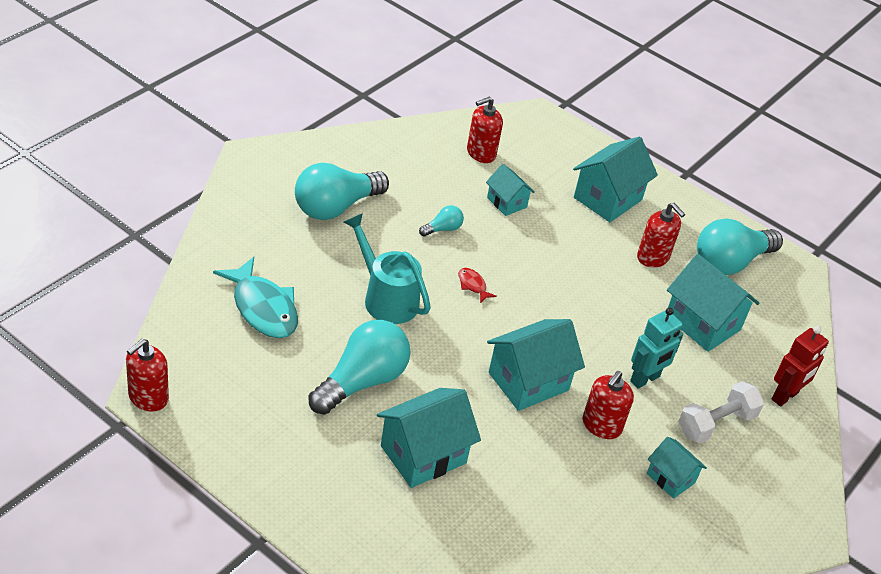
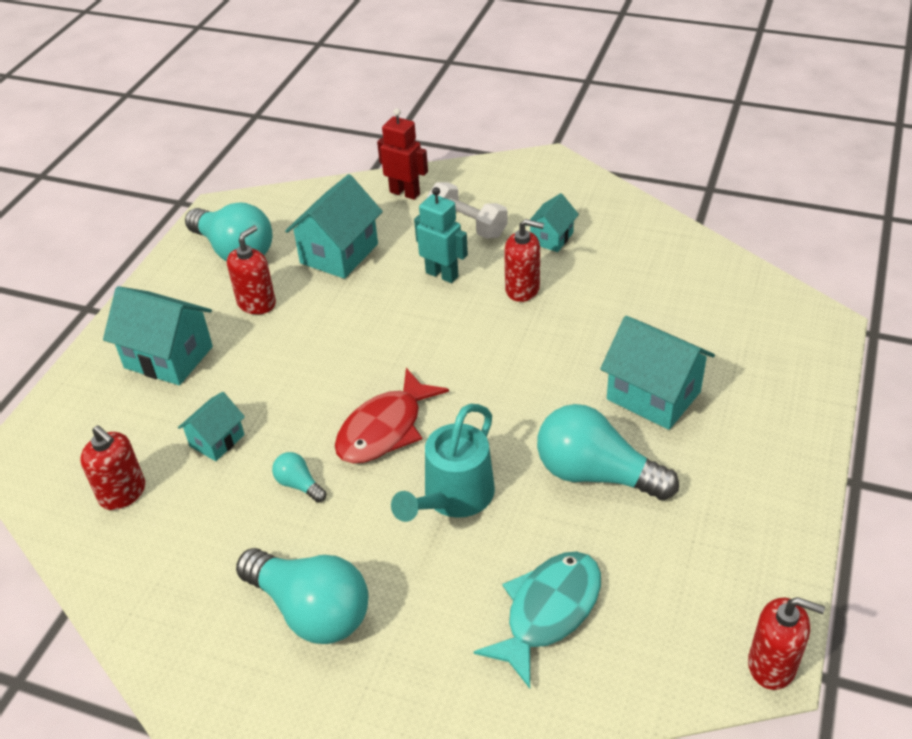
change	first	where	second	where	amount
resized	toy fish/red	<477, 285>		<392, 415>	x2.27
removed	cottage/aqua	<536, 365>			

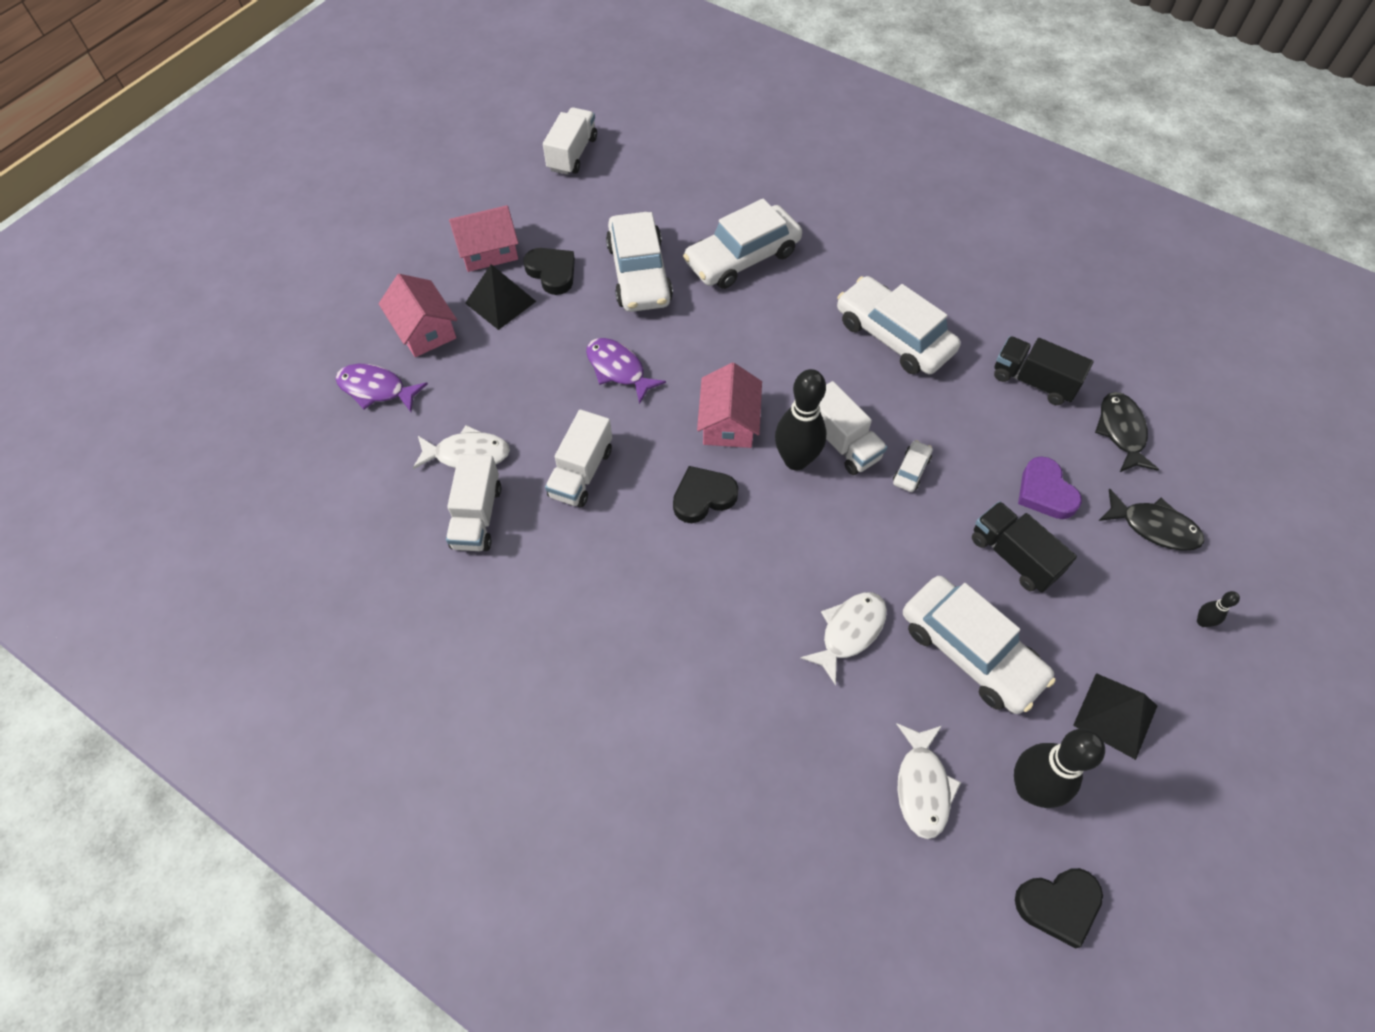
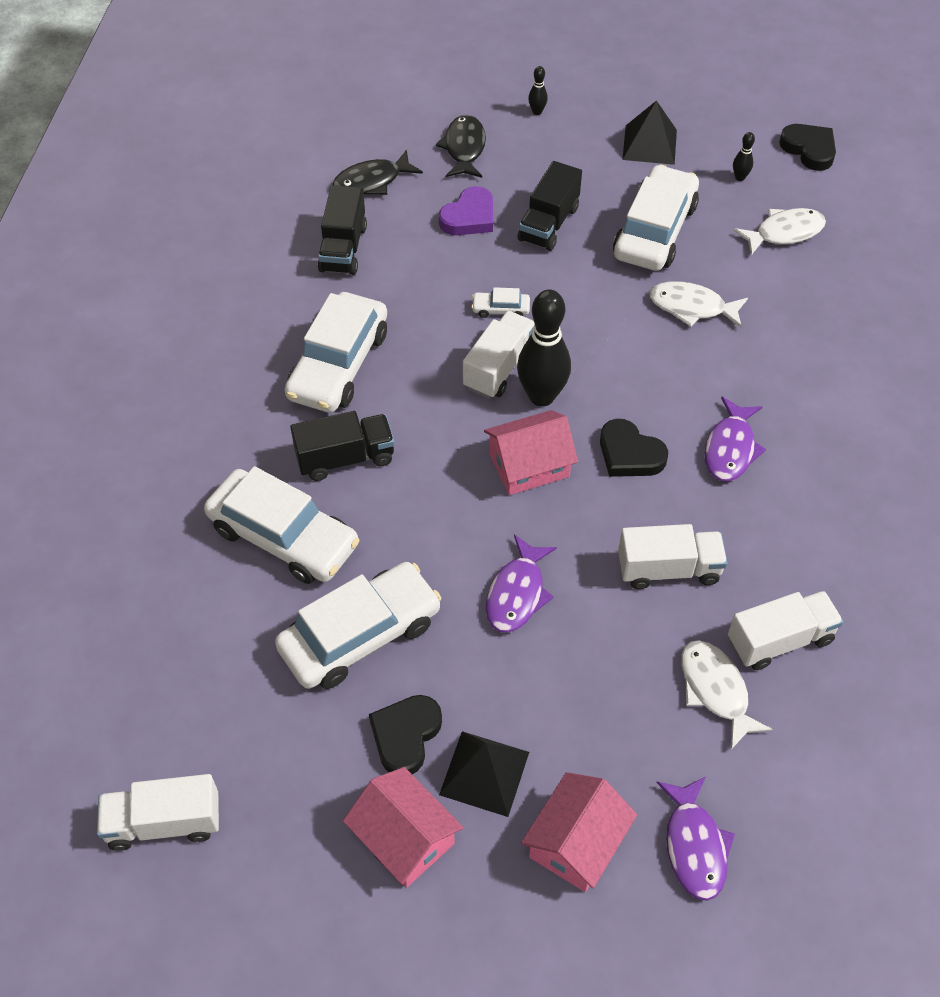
change	first	where	second	where	amount
added			toy truck/jet-black	<342, 446>	
added			toy fish/violet	<735, 438>	
resized	tenpin/jet-black	<1059, 768>		<744, 156>	x0.43

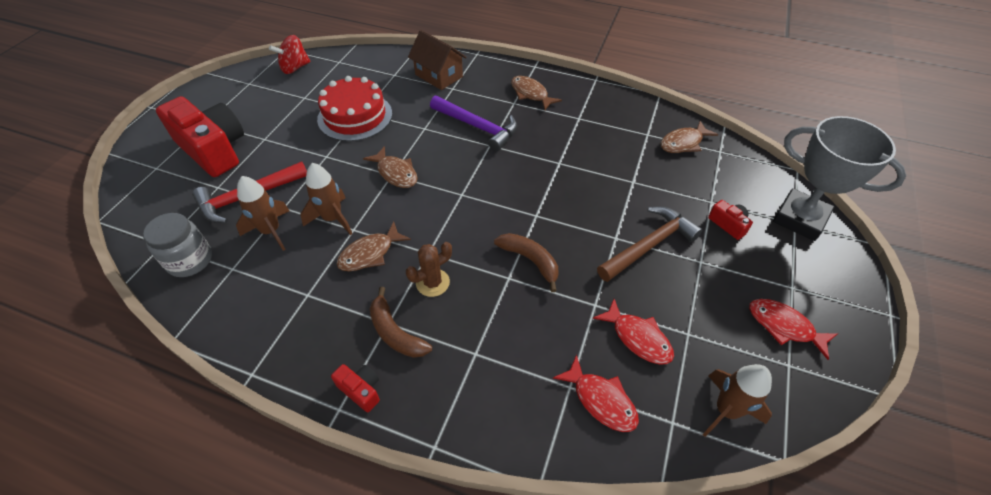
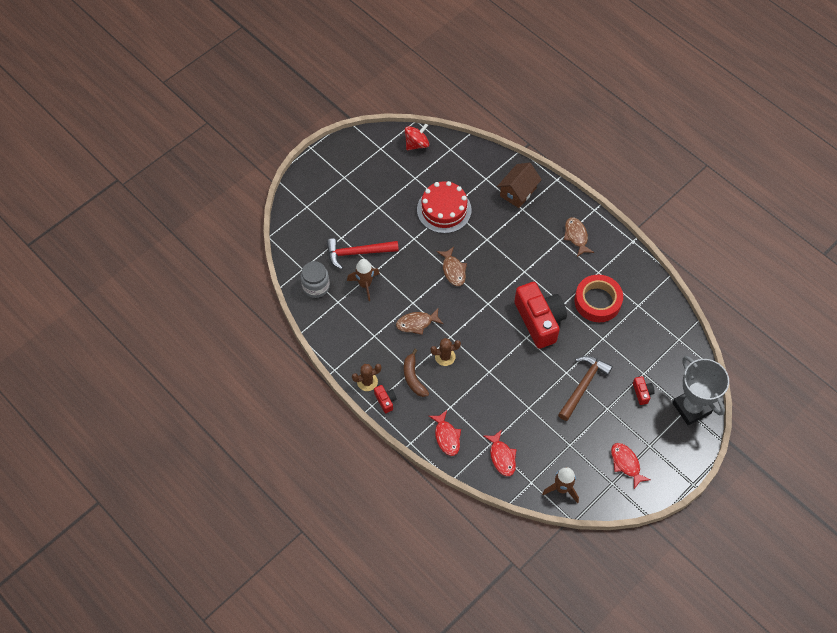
change	first	where	second	where	amount
added			saguaro cactus/dark brown	<366, 377>	
turned	whirligig/red	<289, 54>		<417, 136>	150 degrees clockwise
moved	toy fish/red	<633, 331>		<445, 433>	
turned	cottage/dark brown	<437, 60>		<519, 185>	60 degrees clockwise
moved	photo camera/red	<200, 136>		<540, 315>	
turned	hammer/dark brown	<649, 244>		<585, 388>	45 degrees counterclockwise
added			sticky tape/red	<598, 298>	
removed	toy rocket/dark brown	<326, 199>			
removed	hammer/violet	<473, 123>			
removed	toy banana/dark brown	<526, 262>			
removed	toy fish/dark brown	<689, 137>			

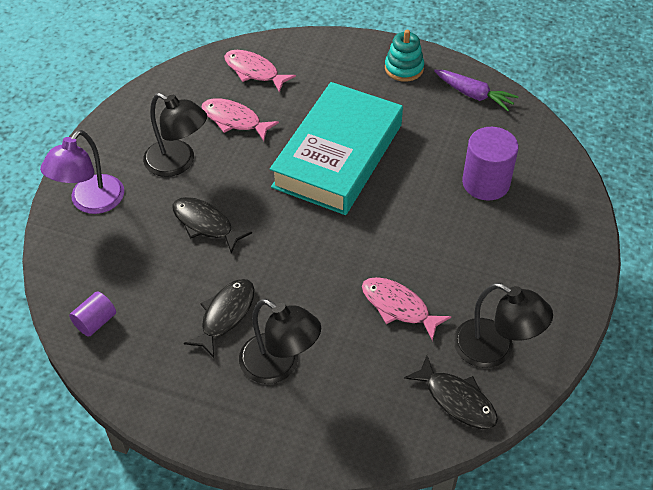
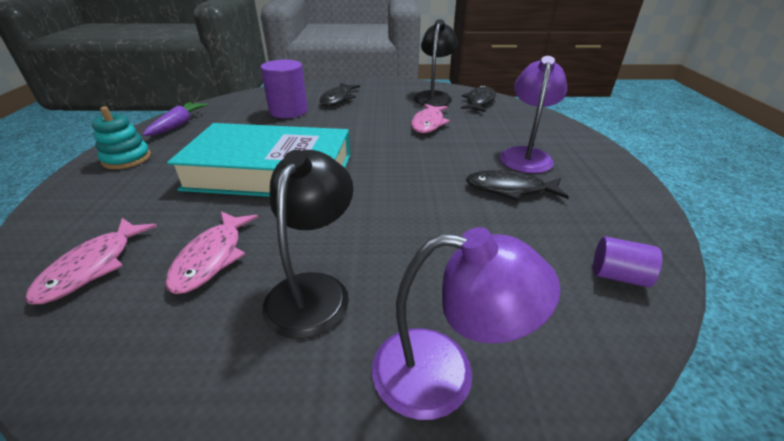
change	first	where	second	where	amount
moved	toy fish/jet-black	<212, 225>		<340, 94>	
recoloured	lamp/jet-black	<280, 341>	lamp/violet	<533, 114>	

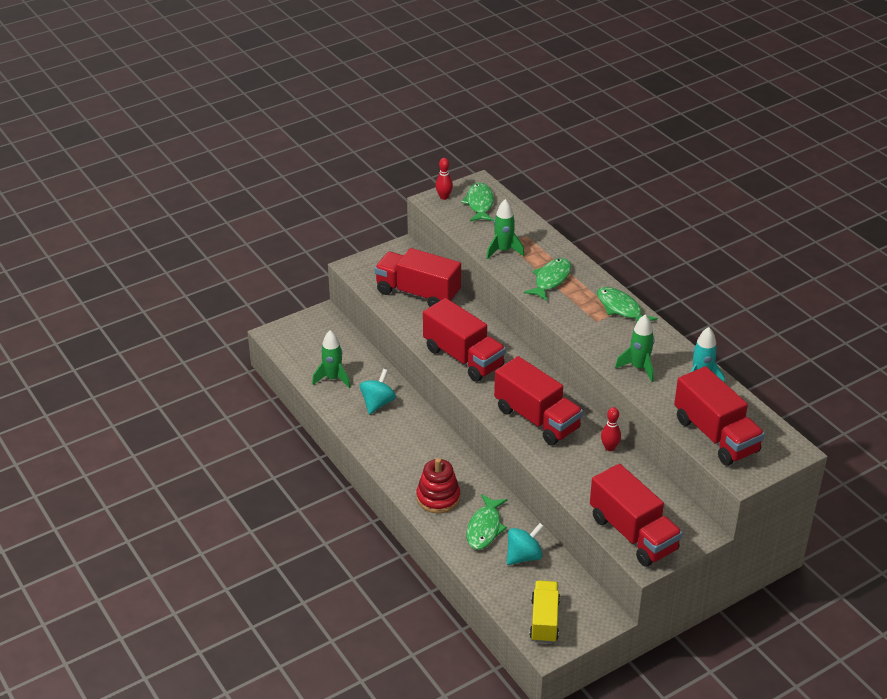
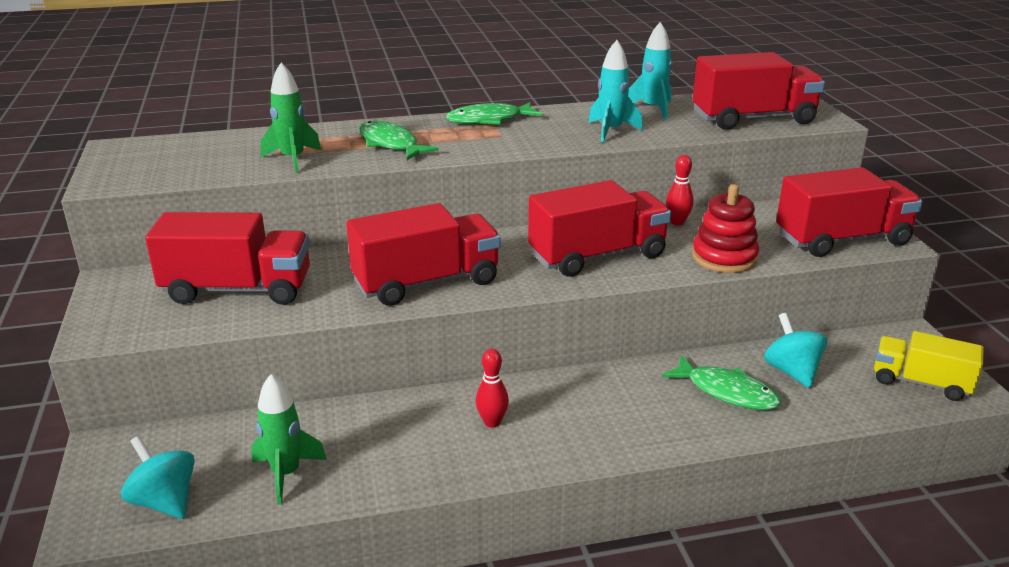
change	first	where	second	where	amount
moved	whirligig/aqua	<378, 391>		<158, 477>	
turned	toy truck/red	<417, 277>		<227, 258>	135 degrees counterclockwise
moved	tenpin/red	<444, 179>		<492, 388>	
recoloured	toy rocket/leaf-green	<634, 348>	toy rocket/aqua	<615, 91>	
moved	stacking rings/red	<438, 485>		<725, 228>	
removed	toy fish/leaf-green	<477, 201>			

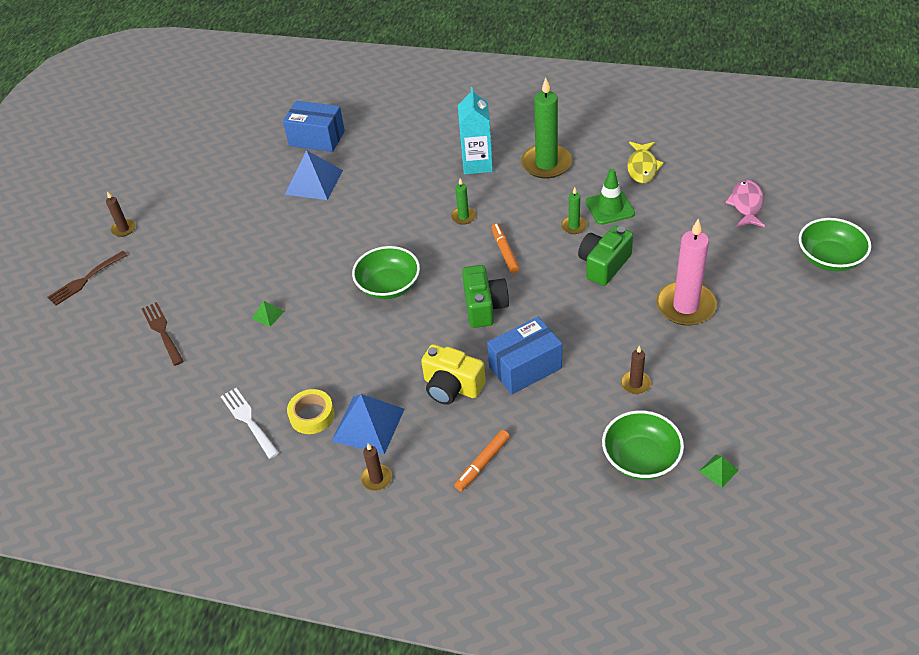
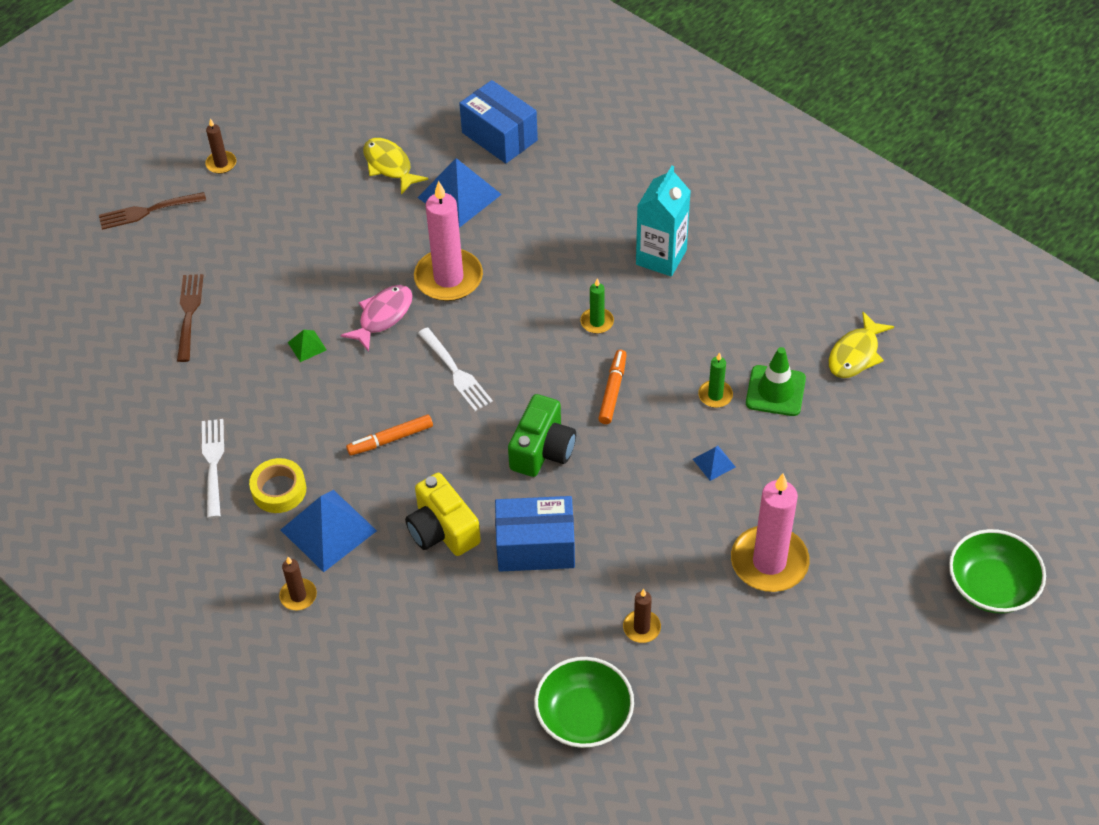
change	first	where	second	where	amount
moved	toy fish/rose-pink	<745, 203>		<376, 318>	
moved	marker pen/orange-coloured	<482, 460>		<389, 435>	
added			toy fish/bright yellow	<395, 166>	
added			pillar candle/rose-pink	<448, 241>	
replaced	bowl/leaf-green	<386, 272>	fork/white	<455, 369>	
replaced	photo camera/leaf-green	<605, 256>	pyramid shape/cobalt	<714, 463>	
removed	pillar candle/leaf-green	<546, 128>			
removed	pyramid shape/leaf-green	<719, 471>			

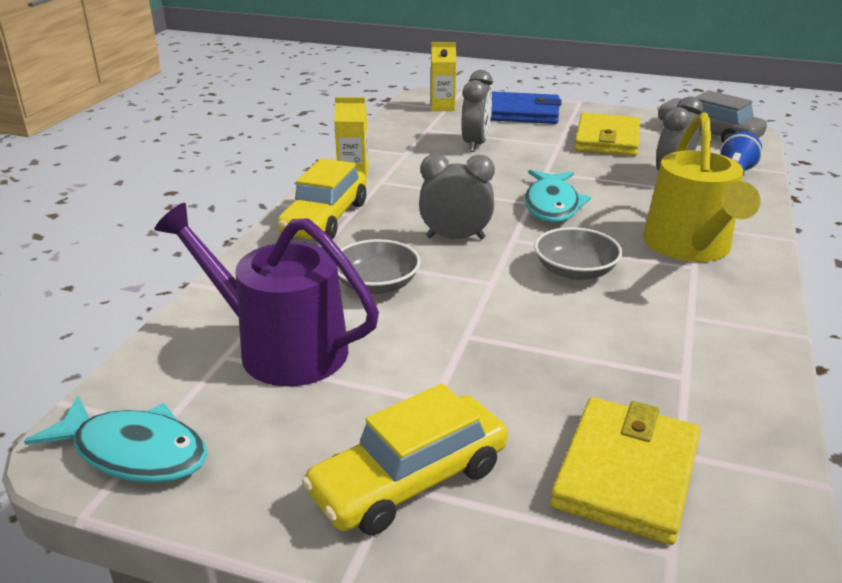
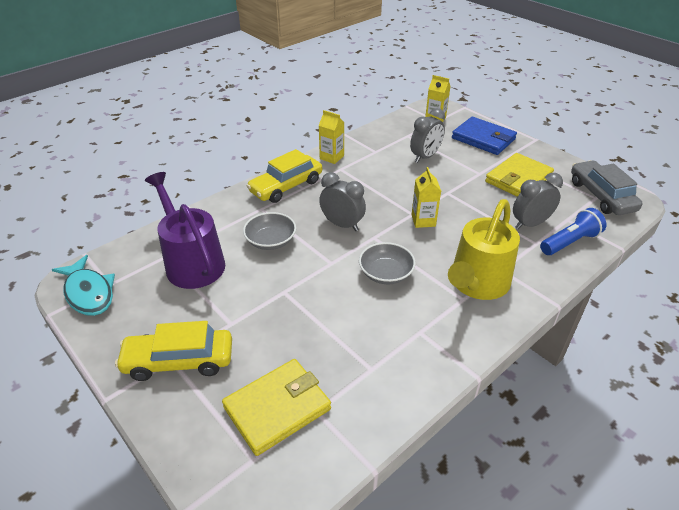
change	first	where	second	where	amount
replaced	toy fish/aqua	<558, 196>	juice carton/bright yellow	<426, 197>	

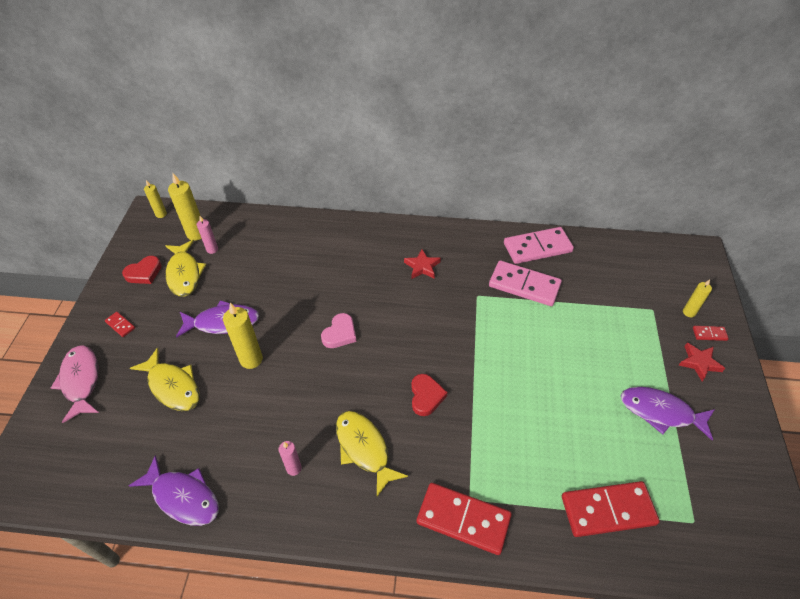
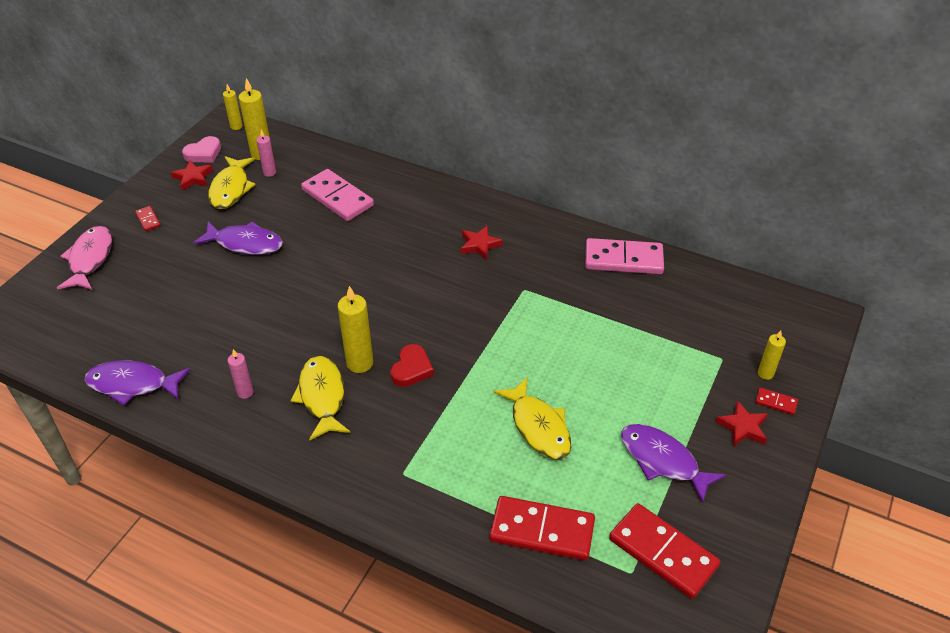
change	first	where	second	where	amount
turned	toy fish/violet	<174, 490>		<137, 383>	135 degrees clockwise
replaced	heart/red	<142, 270>	five-pointed star/red	<192, 176>	
moved	heart/rose-pink	<338, 330>		<201, 149>	
moved	domino tile/rose-pink	<525, 283>		<337, 195>	
moved	pillar candle/bright yellow	<243, 336>		<355, 329>	
moved	toy fish/bright yellow	<165, 379>		<532, 418>	
moved	domino tile/red	<464, 519>		<664, 551>	

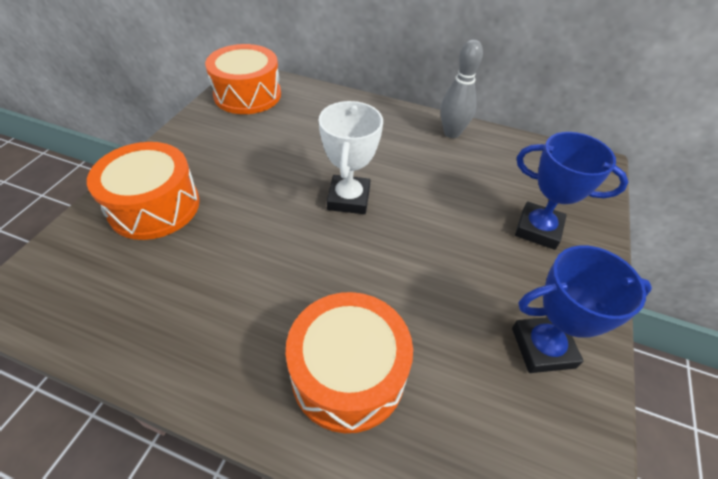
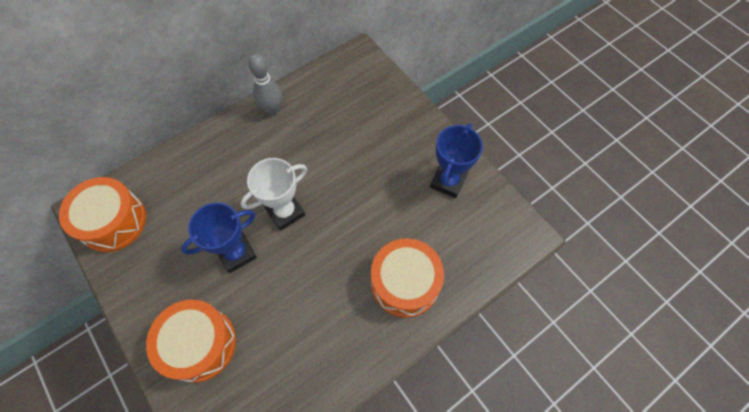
change	first	where	second	where	amount
moved	award cup/cobalt	<571, 191>		<219, 238>	
turned	award cup/white	<351, 157>		<274, 194>	75 degrees counterclockwise

